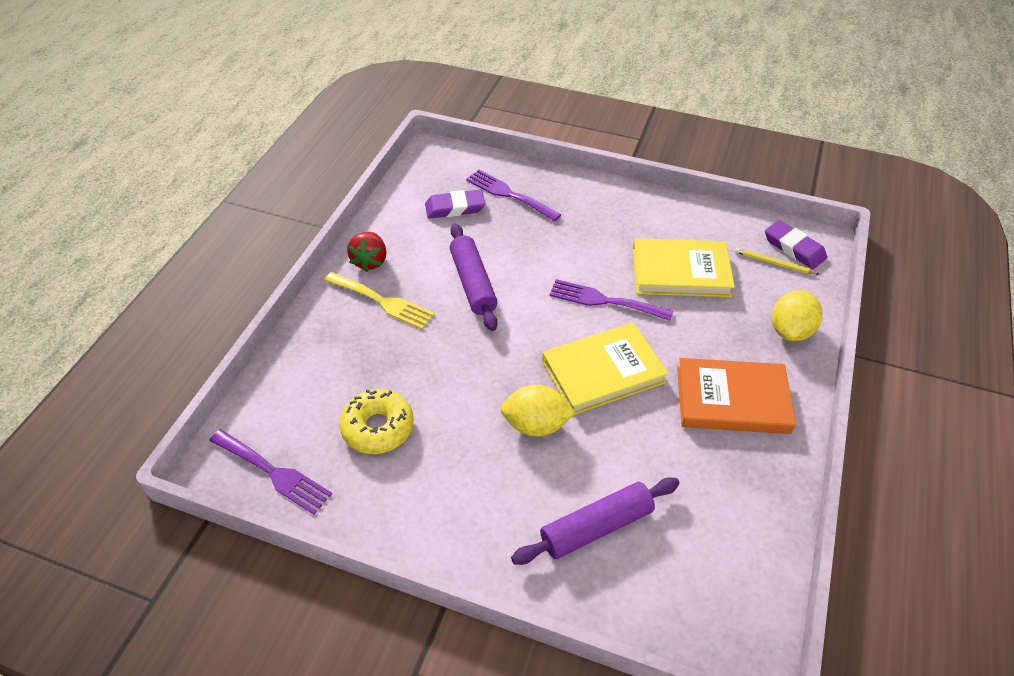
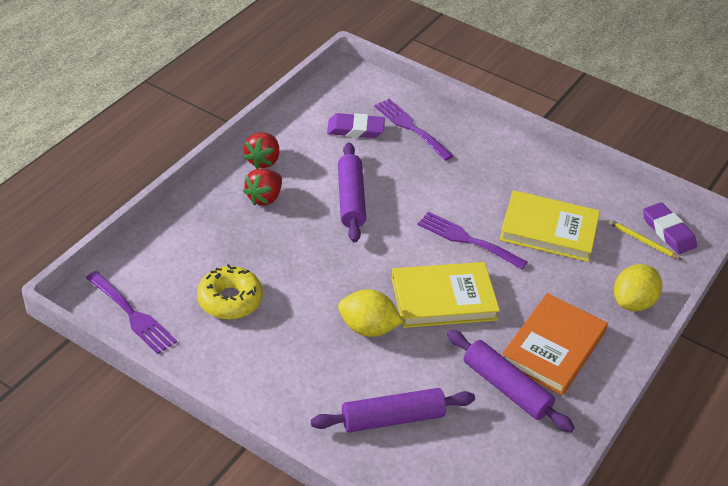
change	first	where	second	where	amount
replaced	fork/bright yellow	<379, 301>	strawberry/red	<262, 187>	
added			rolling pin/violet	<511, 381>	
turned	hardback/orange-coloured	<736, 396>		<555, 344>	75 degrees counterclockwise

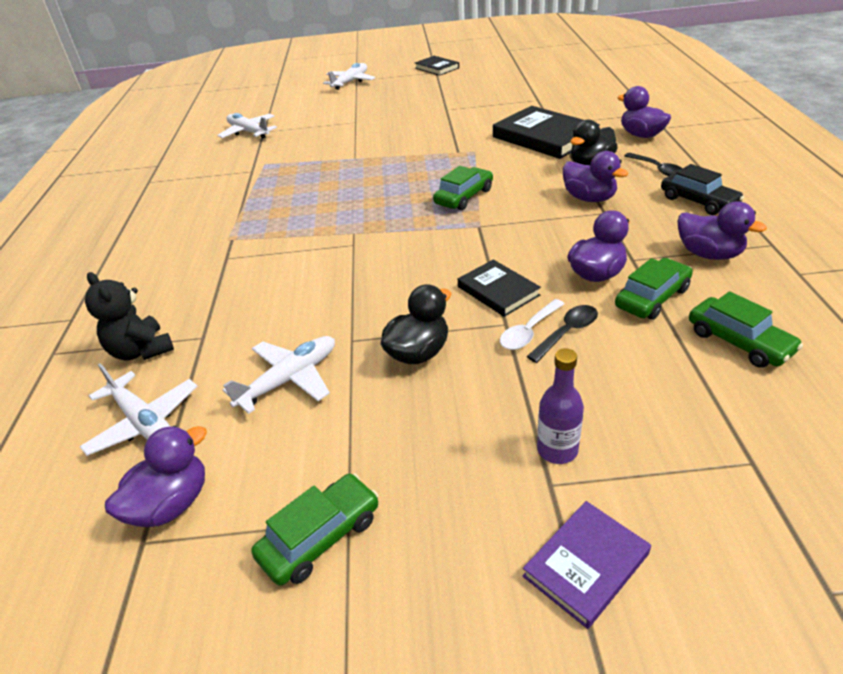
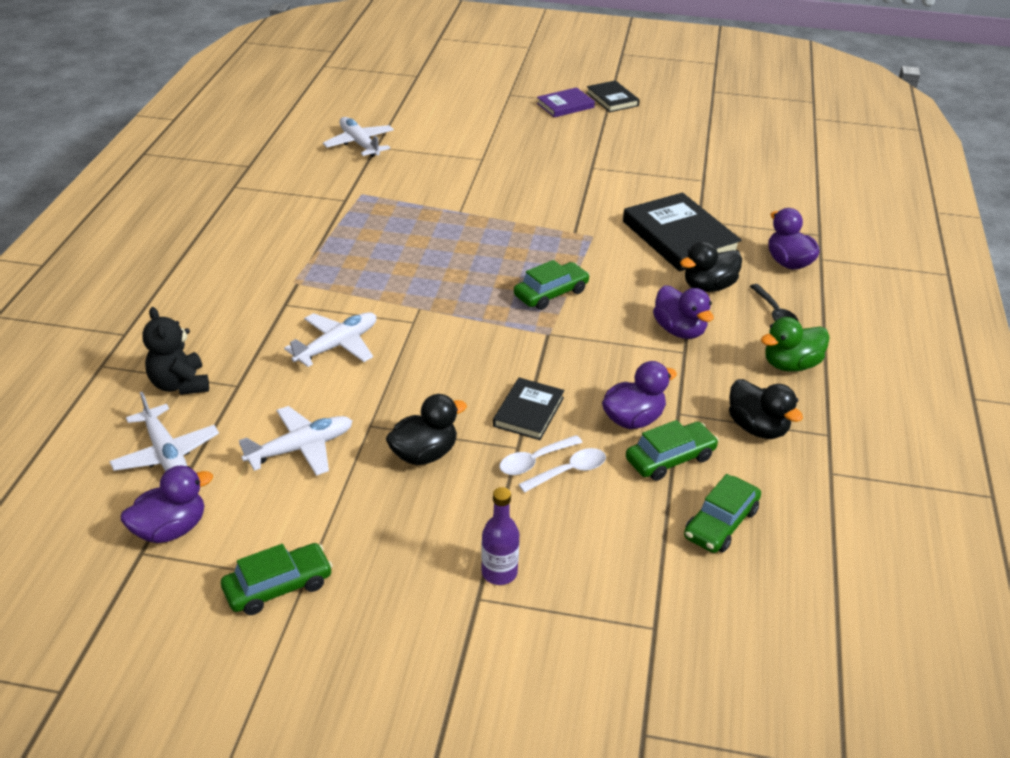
change	first	where	second	where	amount
moved	aeroplane/white	<349, 76>		<330, 339>	
turned	hardback/jet-black	<499, 288>		<529, 409>	45 degrees clockwise
recoloured	tablespoon/jet-black	<562, 334>	tablespoon/white	<562, 470>	
moved	hardback/violet	<587, 565>		<566, 102>	
turned	toy car/leaf-green	<746, 329>		<722, 513>	60 degrees clockwise
recoloured	toy duck/violet	<722, 230>	toy duck/jet-black	<766, 409>	
replaced	toy car/jet-black	<702, 189>	toy duck/leaf-green	<795, 344>	

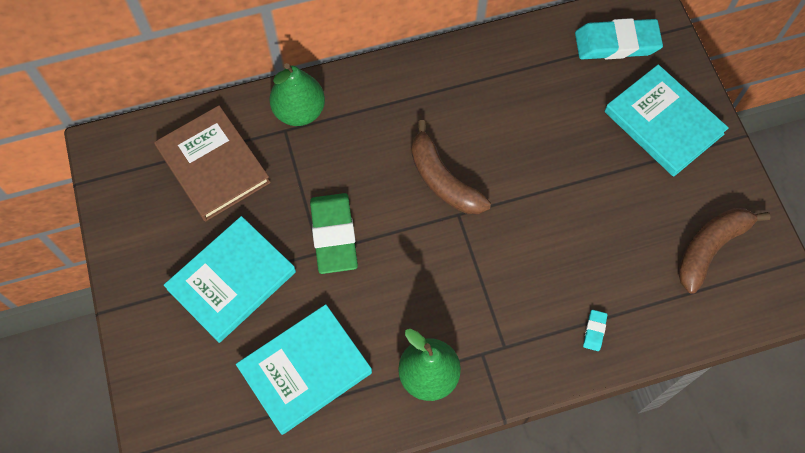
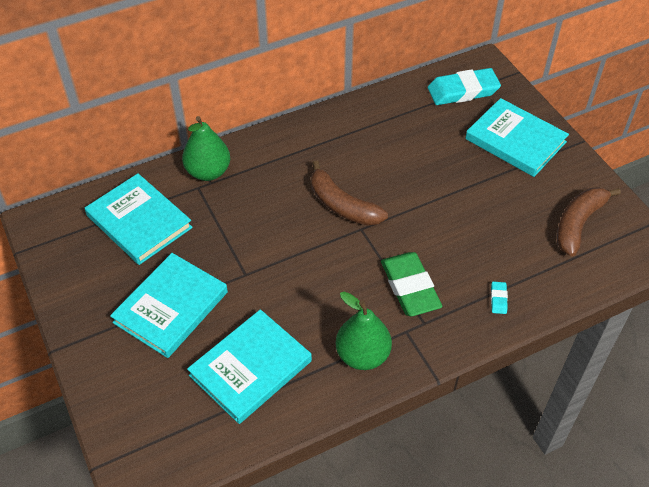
change	first	where	second	where	amount
recoloured	hardback/dark brown	<212, 163>	hardback/aqua	<139, 219>	
moved	gum eraser/leaf-green	<334, 233>		<412, 284>	

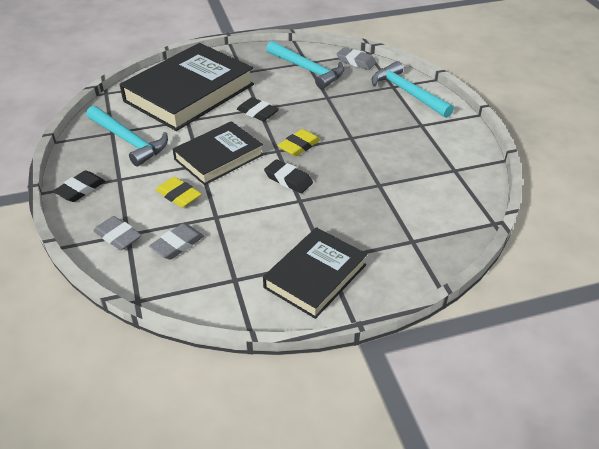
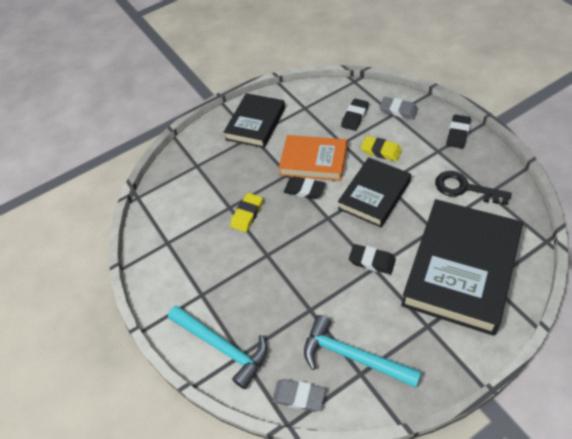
change	first	where	second	where	amount
moved	gum eraser/bright yellow	<298, 143>		<246, 212>	
added			hardback/orange-coloured	<313, 158>	
recoloured	gum eraser/ash-grey	<176, 241>	gum eraser/jet-black	<355, 115>	
replaced	hammer/aqua	<127, 136>	door key/jet-black	<473, 188>	

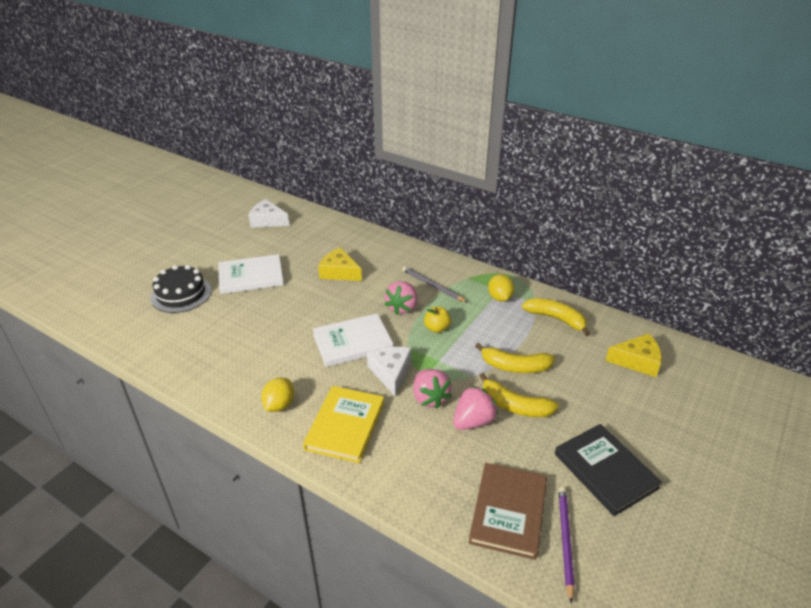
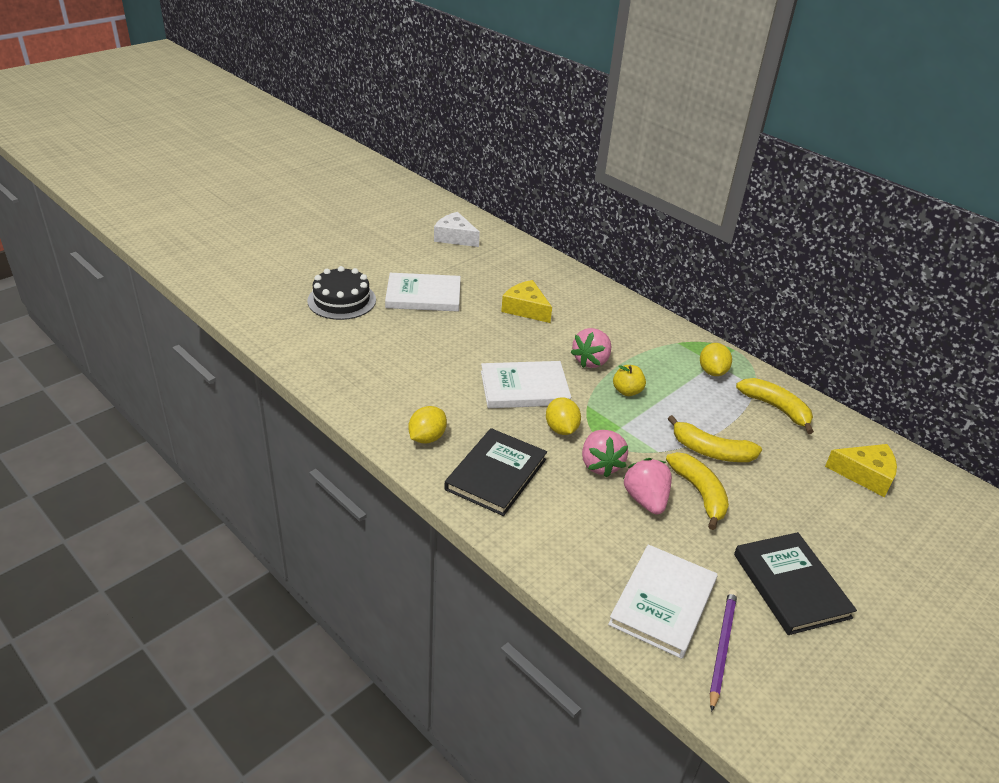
change	first	where	second	where	amount
recoloured	hardback/bright yellow	<343, 424>	hardback/jet-black	<495, 472>	
replaced	piece of cheese/white	<389, 372>	lemon/bright yellow	<563, 416>	
recoloured	hardback/dark brown	<508, 511>	hardback/white	<662, 601>	
turned	strawberry/rose-pink	<475, 407>		<647, 486>	75 degrees counterclockwise
turned	toy banana/bright yellow	<519, 395>		<697, 491>	150 degrees counterclockwise
removed	pencil/ash-grey	<435, 284>			

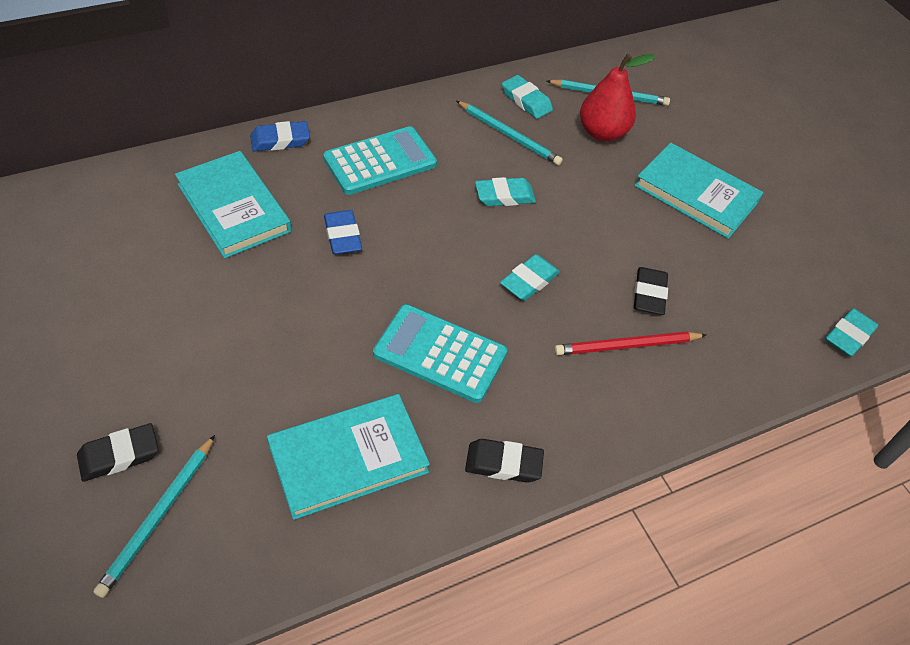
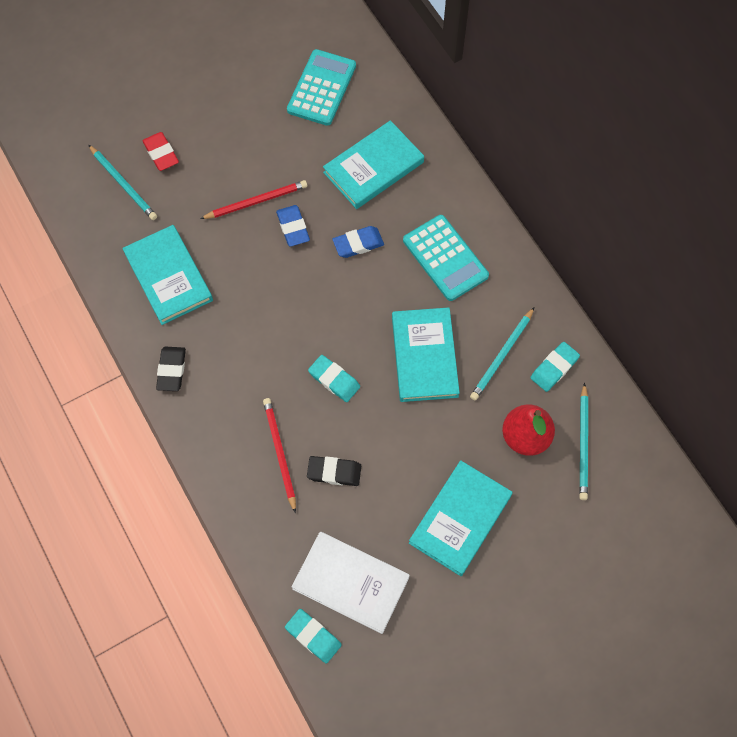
change	first	where	second	where	amount
turned	pencil/aqua	<154, 516>		<123, 182>	150 degrees counterclockwise
recoloured	gum eraser/jet-black	<118, 452>	gum eraser/red	<160, 151>	
added			pencil/red	<253, 199>	
moved	gum eraser/cobalt	<280, 136>		<293, 226>	
moved	adding machine/aqua	<440, 353>		<321, 87>	
added			hardback/white	<351, 583>	
replaced	gum eraser/aqua	<505, 191>	hardback/aqua	<426, 354>	

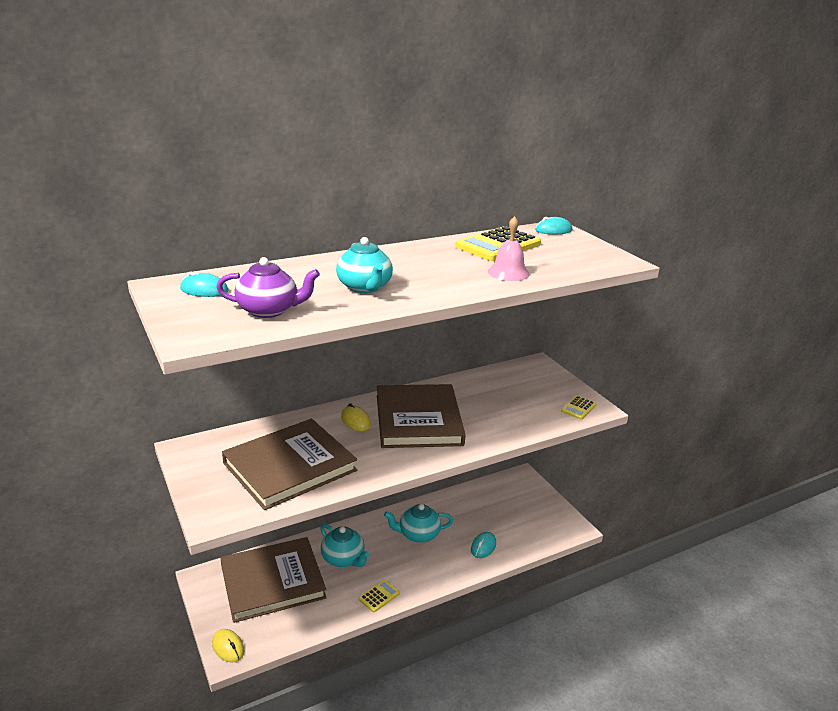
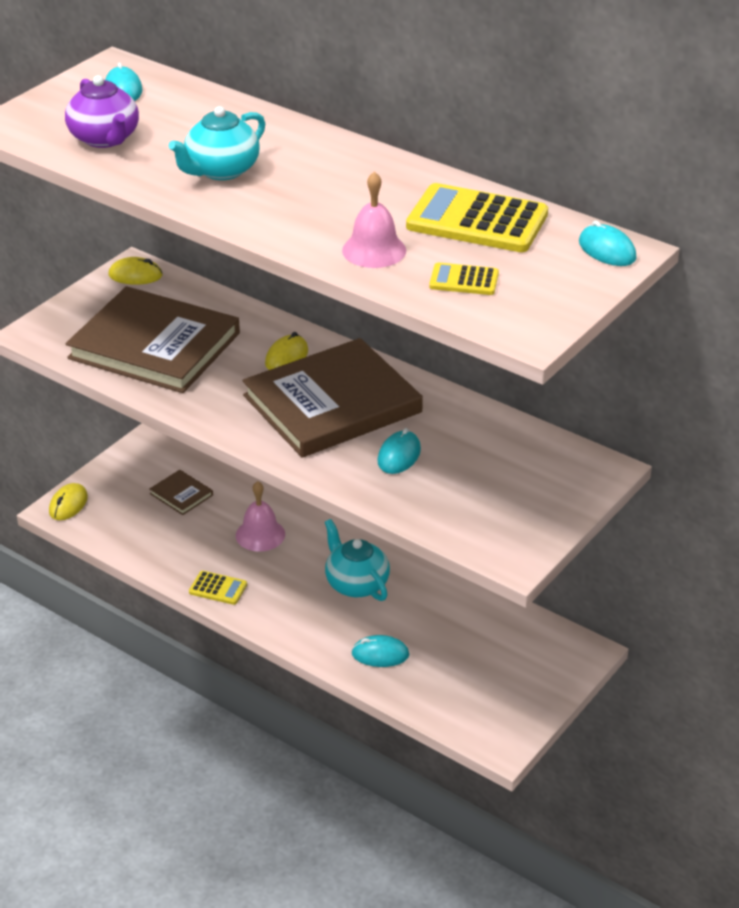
change	first	where	second	where	amount
added			computer mouse/bright yellow	<135, 271>	
resized	hardback/dark brown	<274, 580>		<181, 492>	x0.40
replaced	teapot/aqua	<344, 545>	bell/rose-pink	<260, 516>	
added			computer mouse/aqua	<399, 451>	
moved	adding machine/bright yellow	<578, 408>		<464, 279>	

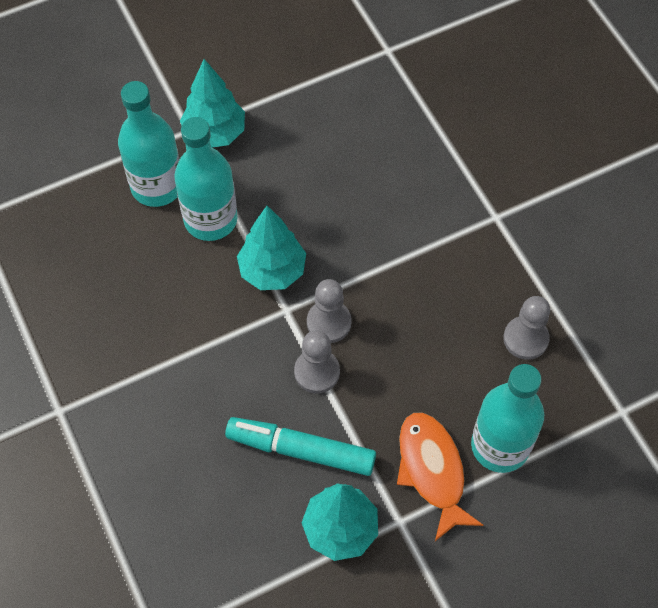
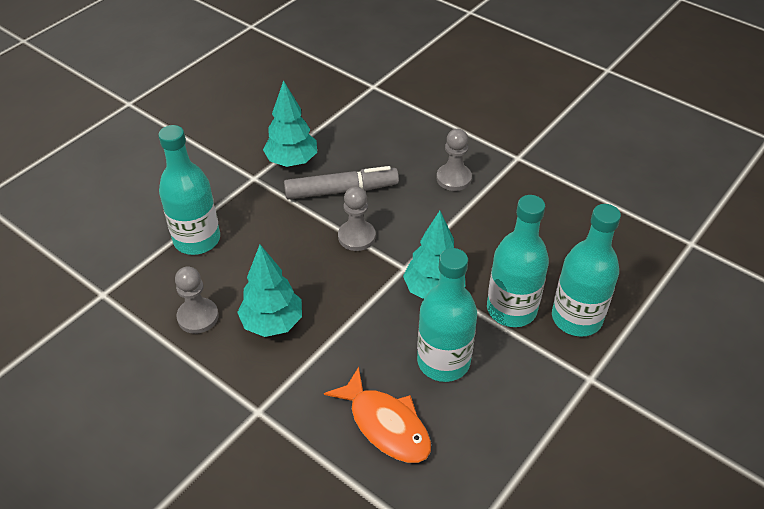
change	first	where	second	where	amount
moved	toy tree/aqua	<212, 103>		<269, 291>	
recoloured	marker pen/aqua	<300, 446>	marker pen/ash-grey	<341, 183>	
moved	toy fish/orange-coloured	<440, 477>		<377, 415>	
added			drink bottle/aqua	<447, 315>	
moved	pawn/ash-grey	<329, 311>		<454, 160>	

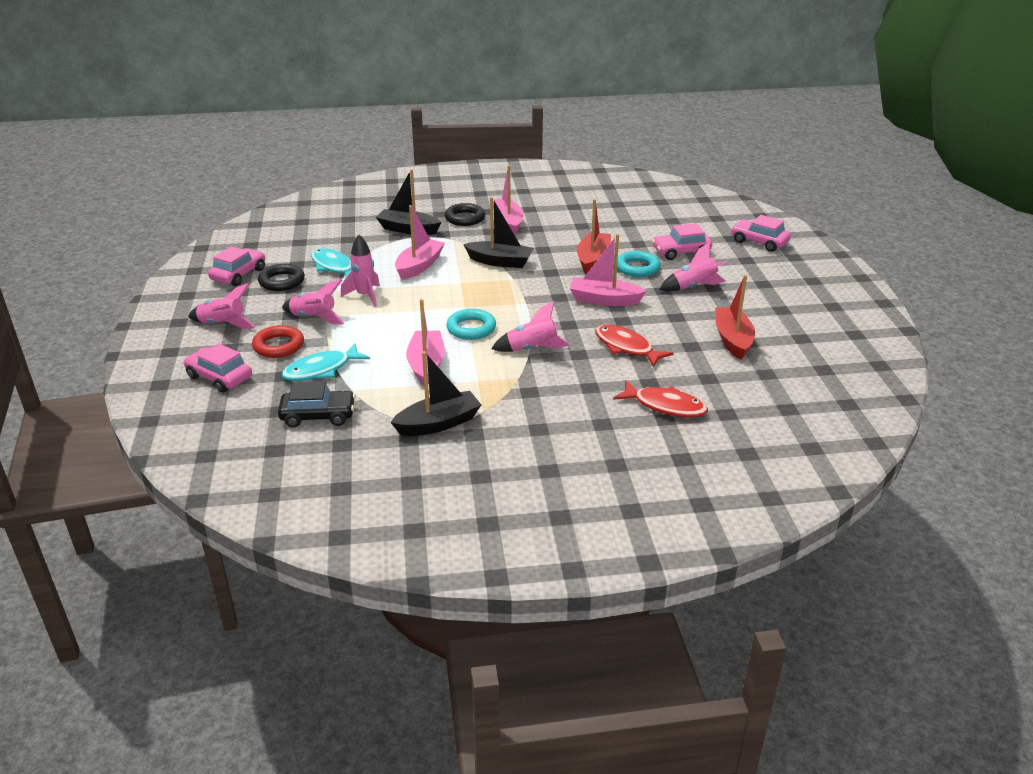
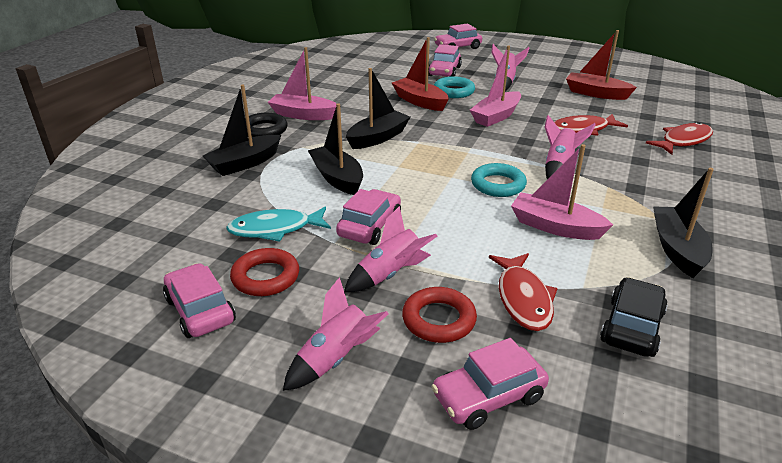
change	first	where	second	where	amount
recoloured	hoop/jet-black	<281, 277>	hoop/red	<264, 272>	
recoloured	toy boat/rose-pink	<420, 242>	toy boat/jet-black	<335, 149>	
replaced	toy rocket/rose-pink	<360, 271>	toy car/rose-pink	<368, 217>	
recoloured	toy fish/aqua	<326, 362>	toy fish/red	<523, 292>	

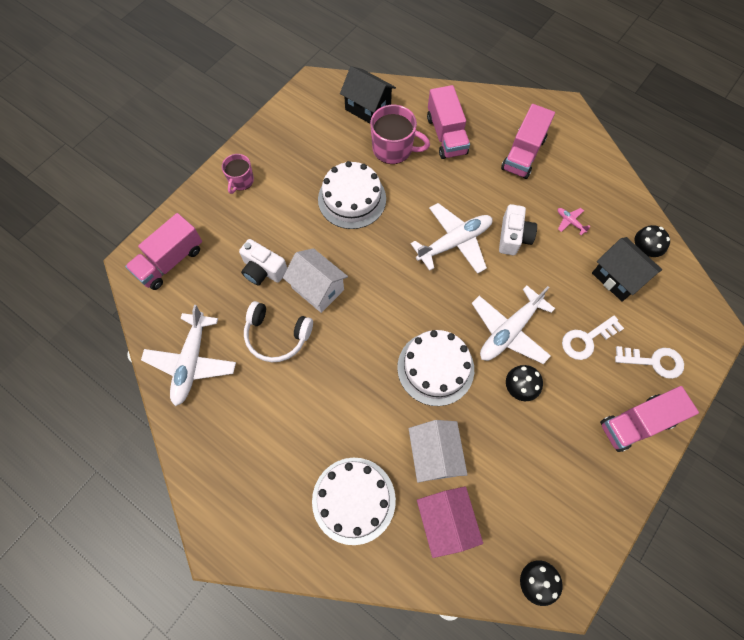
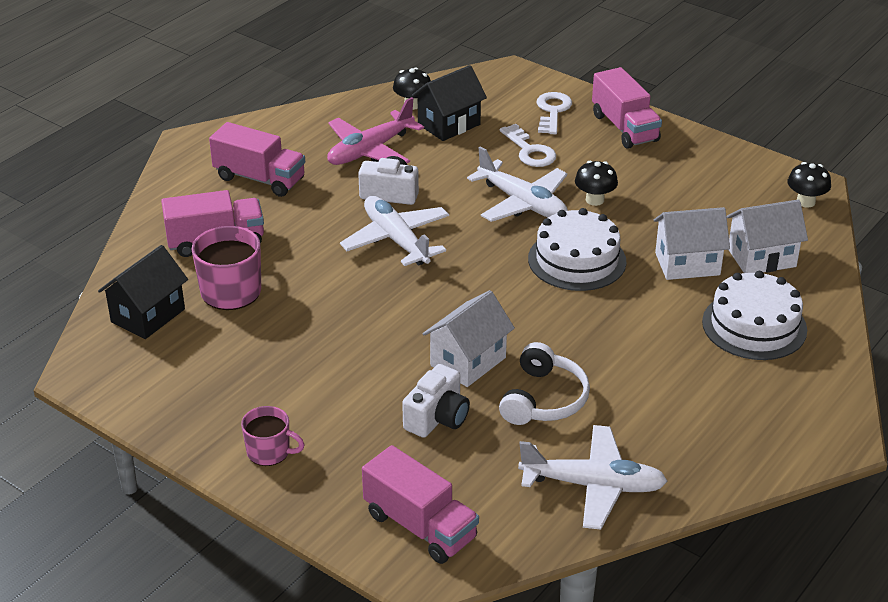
change	first	where	second	where	amount
resized	aeroplane/rose-pink	<574, 221>		<375, 131>	x2.37
recoloured	cottage/rose-pink	<450, 522>	cottage/white	<767, 236>	
removed	gateau/white	<352, 195>			

